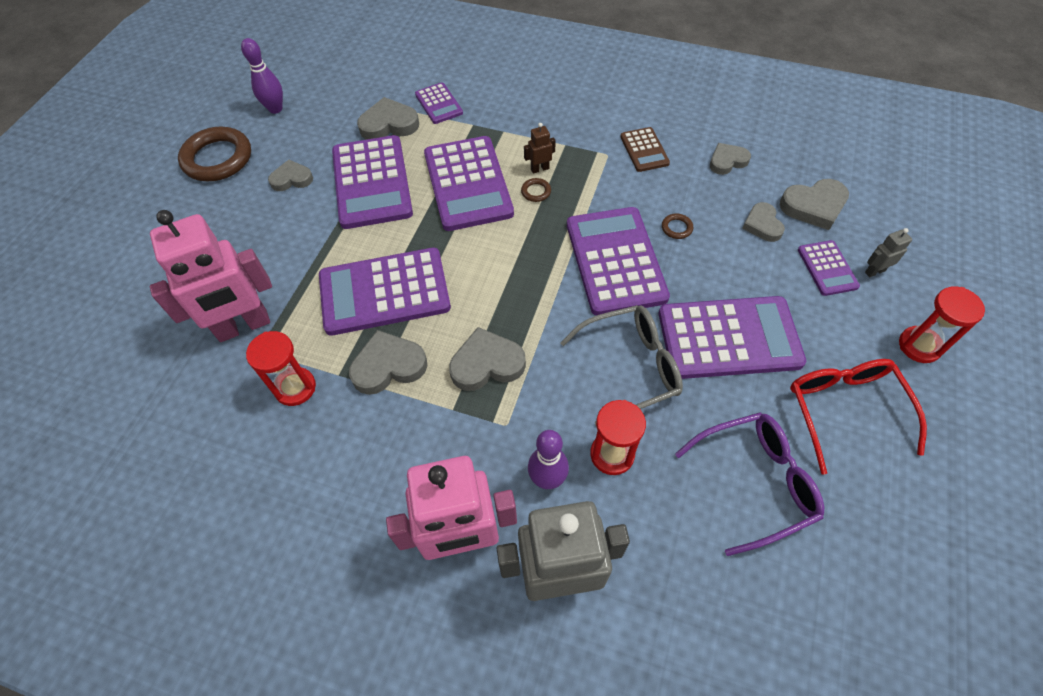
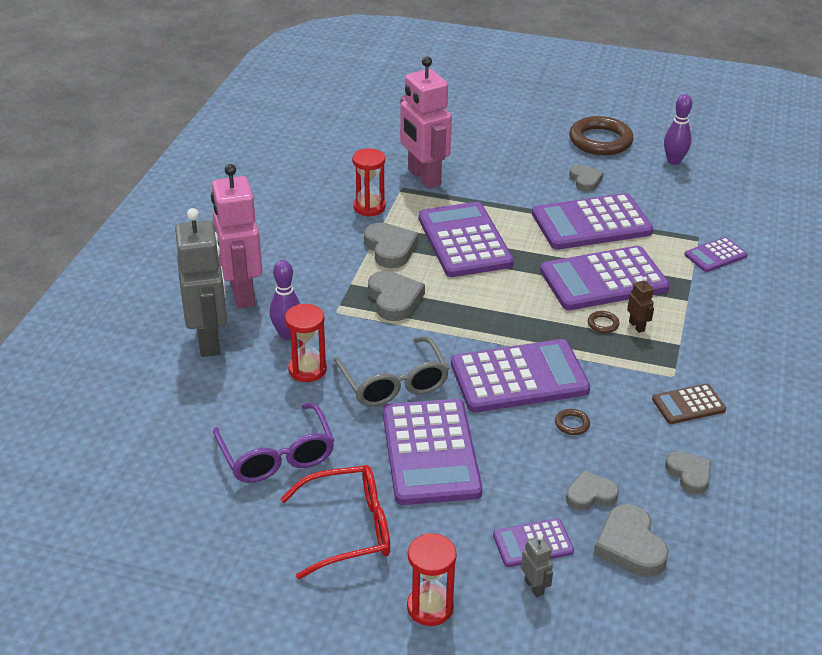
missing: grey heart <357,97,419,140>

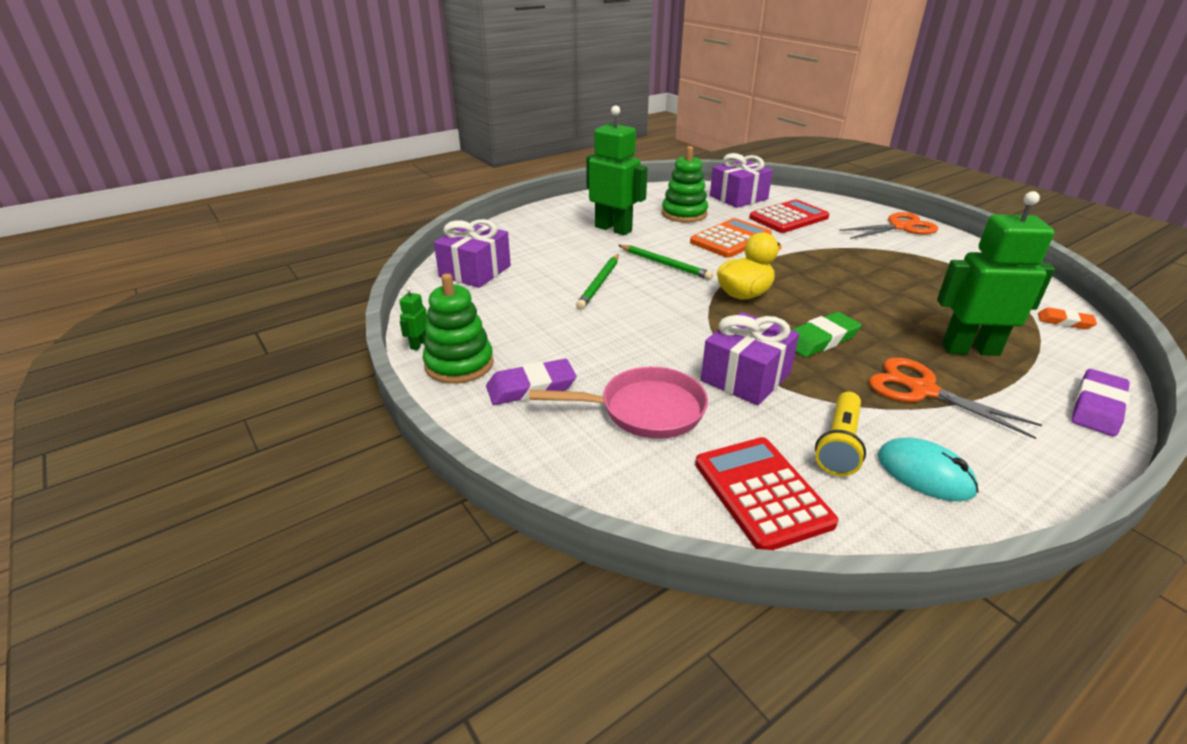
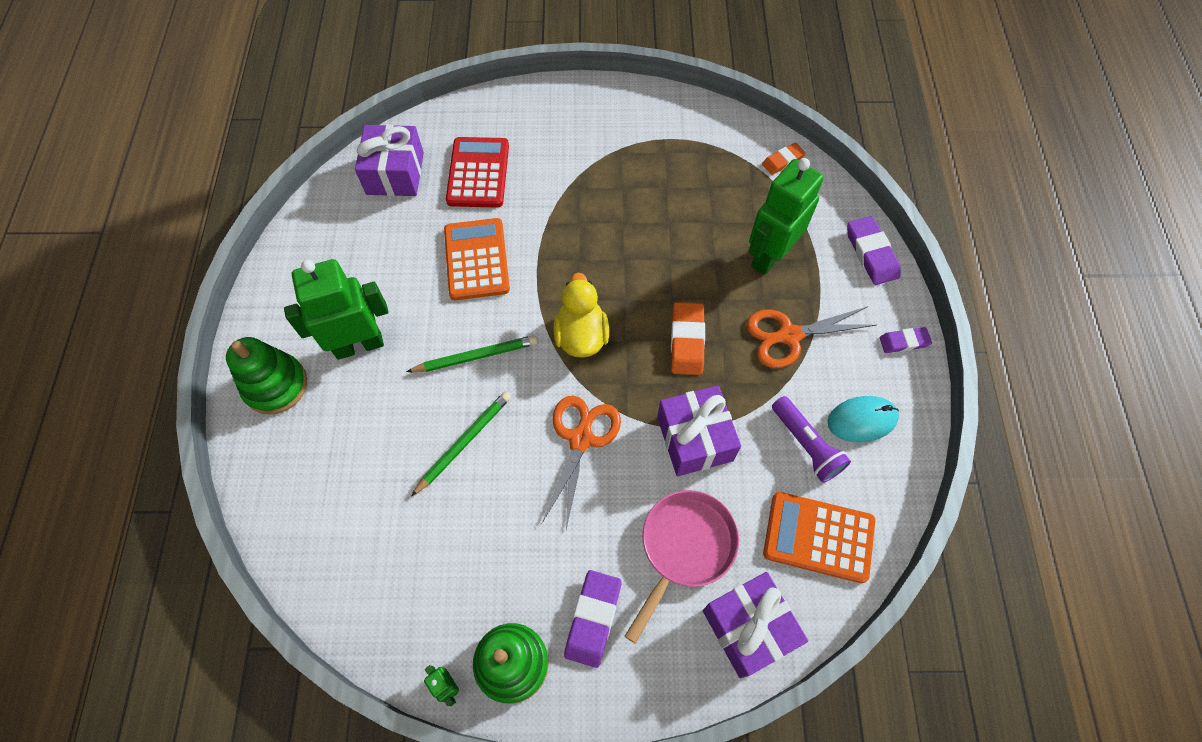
appeared: purple eraser <879,327,932,353>
relocated: green stacking toy <662,146,708,222> to <226,337,307,415>; orange scissors <839,212,938,239> to <542,396,621,530>; purple gift <434,219,511,288> to <703,572,808,678>
colour: green eraser <792,312,861,357> to orange eraser <671,302,705,375>; red calculator <695,437,838,550> to orange calculator <763,492,875,583>; yellow flashlight <815,392,866,476> to purple flashlight <772,396,851,483>
spun: green pencil <576,254,619,310> = <411,391,511,497> 105 degrees counterclockwise

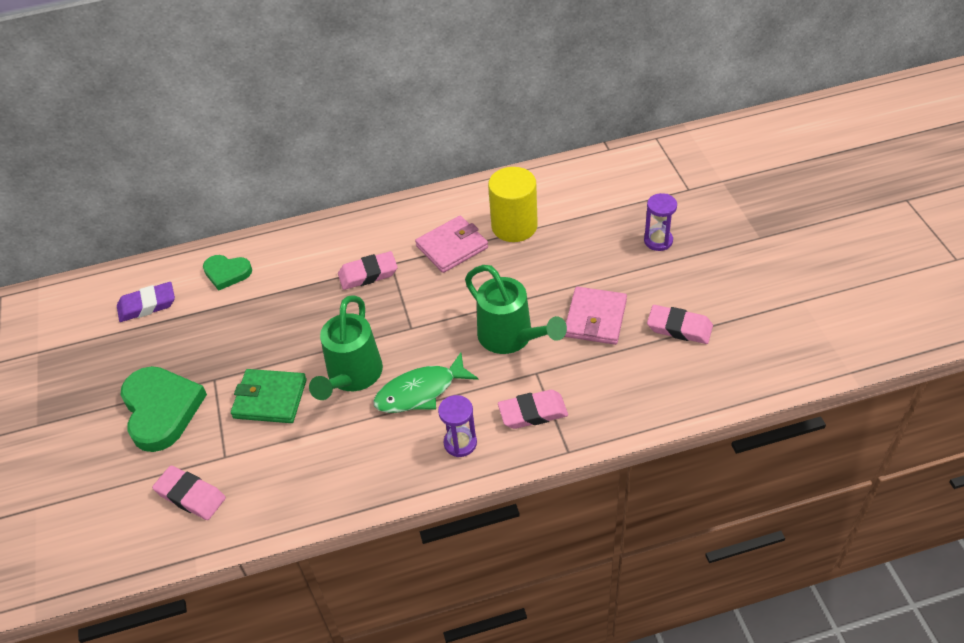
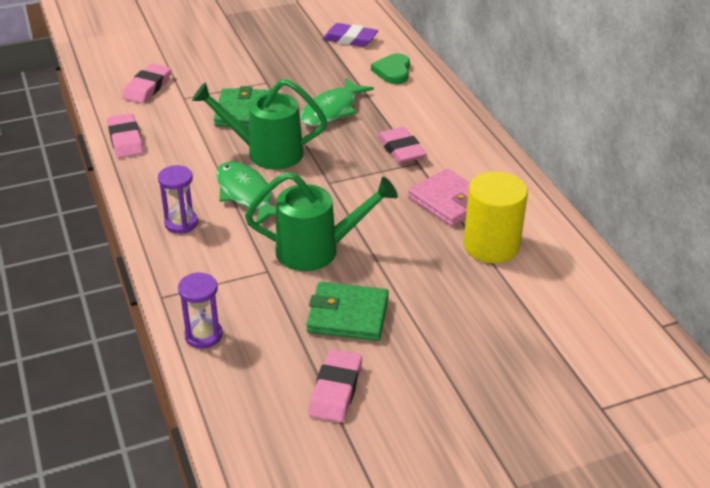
missing: green heart <120,366,207,452>
appeared: green fish <300,78,374,126>
relocated: pink eraser <498,390,568,429> to <107,113,144,158>; purple hourglass <644,193,677,251> to <178,272,223,349>
colour: pink wallet <565,287,627,345> to green wallet <307,282,389,341>
spun: green watering can <465,265,567,354> = <245,172,398,271> 135 degrees counterclockwise; purple eraser <117,282,175,322> = <323,23,378,47> 45 degrees counterclockwise

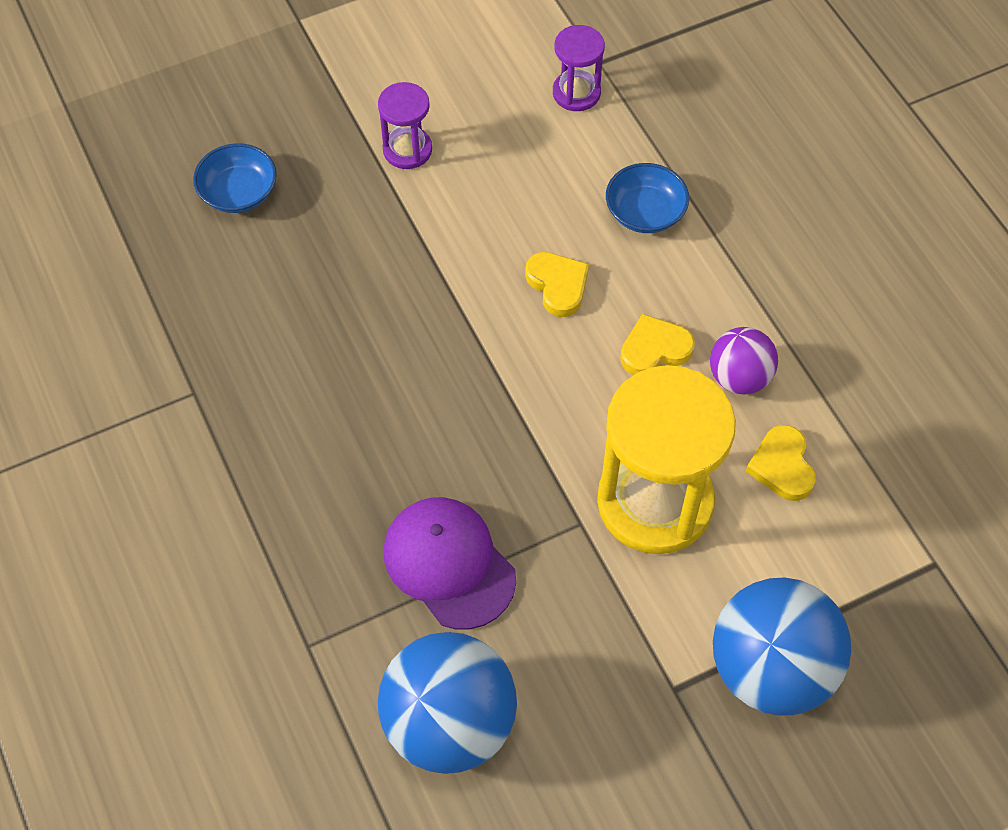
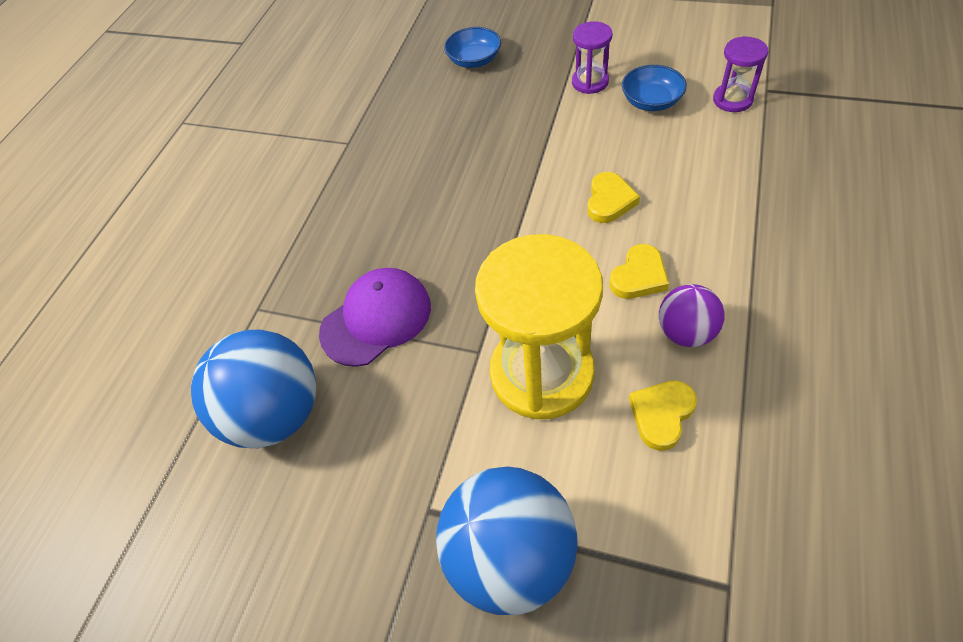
relocated: blue bowl <606,163,689,233> to <622,65,687,111>
spun: purple cap <384,497,516,630> = <319,268,431,367> 45 degrees clockwise; yellow heart <620,314,695,375> = <609,244,669,299> 105 degrees clockwise

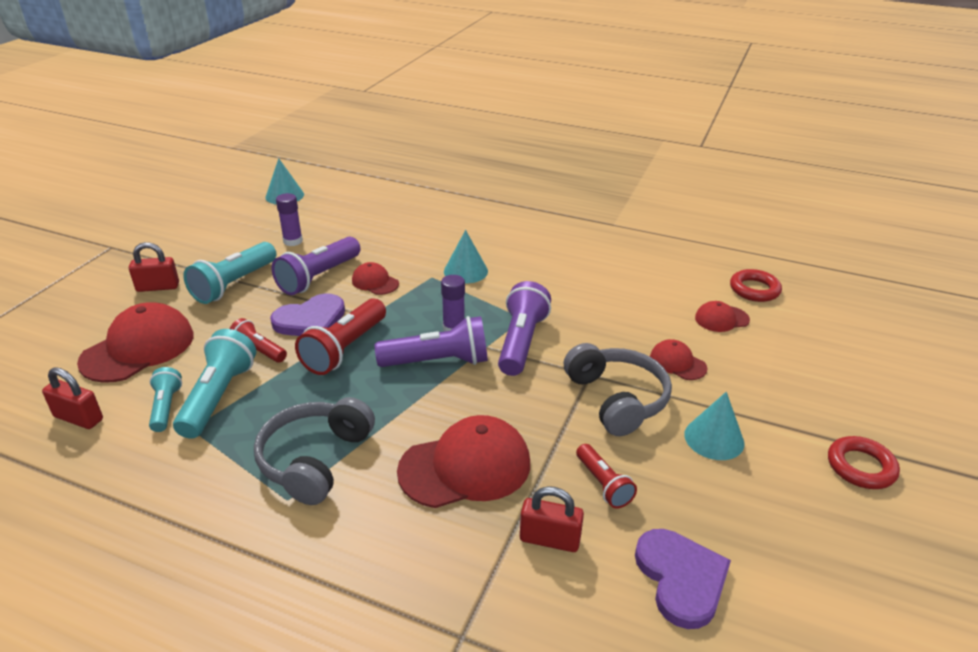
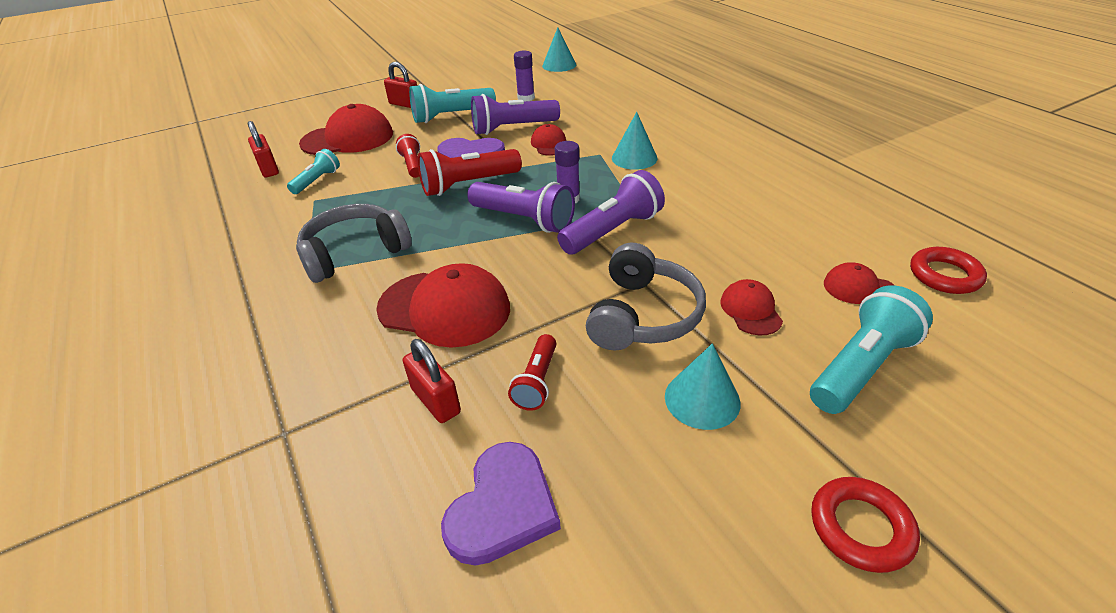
relocated: turquoise flashlight <173,329,256,439> to <810,285,933,414>

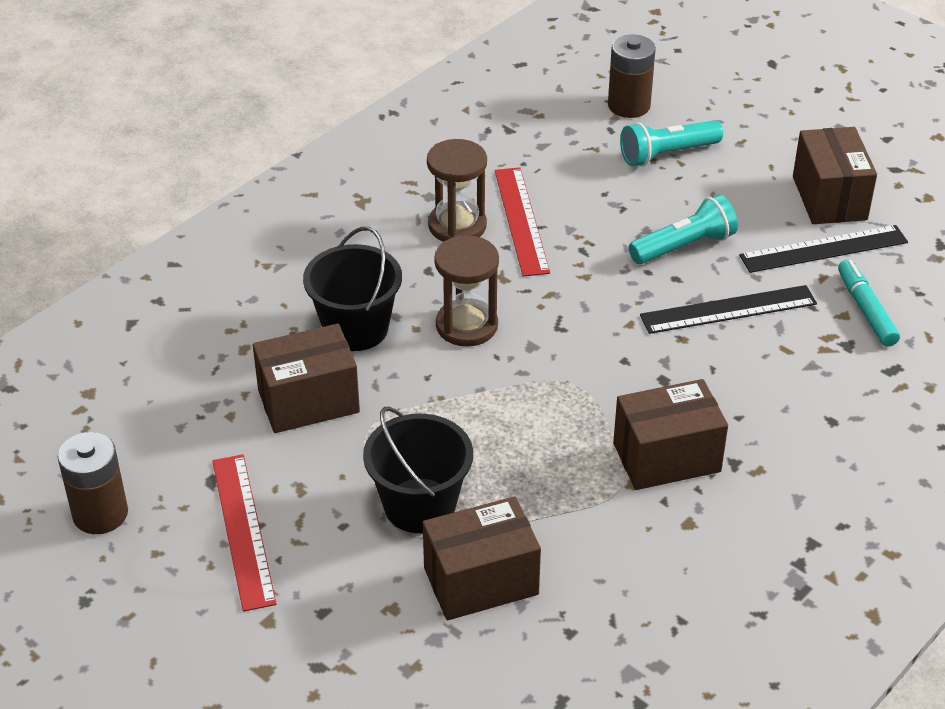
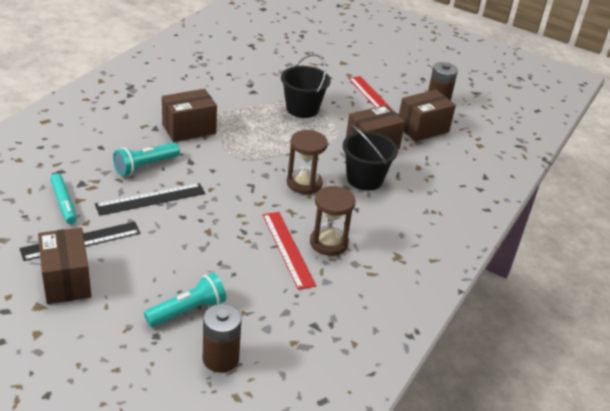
relocated: turquoise flashlight <629,194,738,264> to <113,142,180,176>; brown box <423,496,541,620> to <399,90,456,142>

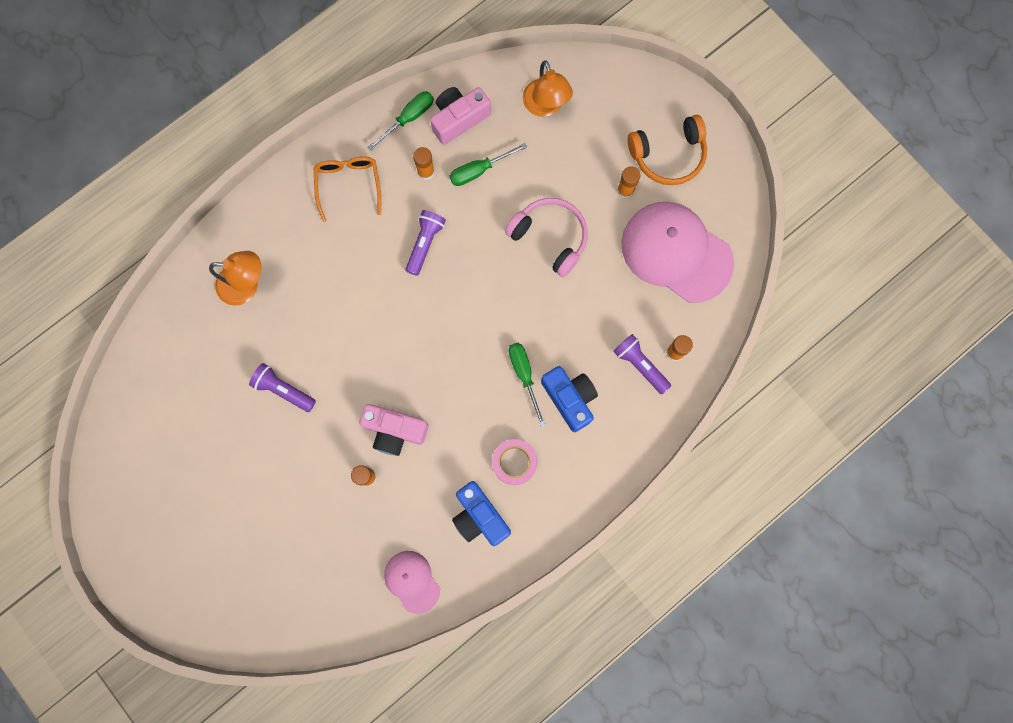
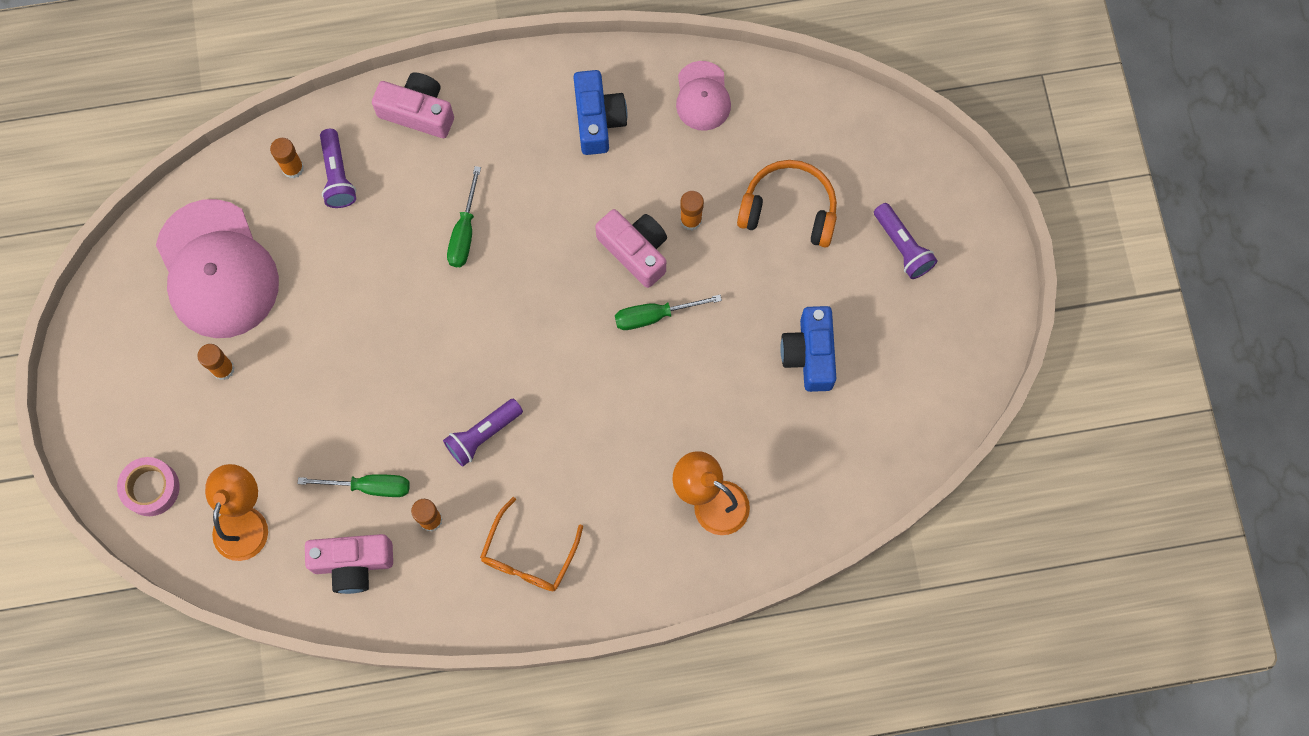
missing: pink headphones <505,198,588,277>
appeared: pink camera <372,73,454,138>
relocated: pink tape <492,439,537,485> to <117,457,180,516>; green screwdriver <368,91,434,150> to <615,295,722,330>; orange headphones <628,115,707,185> to <737,160,837,248>; blue camera <541,366,598,432> to <780,306,836,392>; purple flashlight <249,363,316,412> to <874,203,937,279>

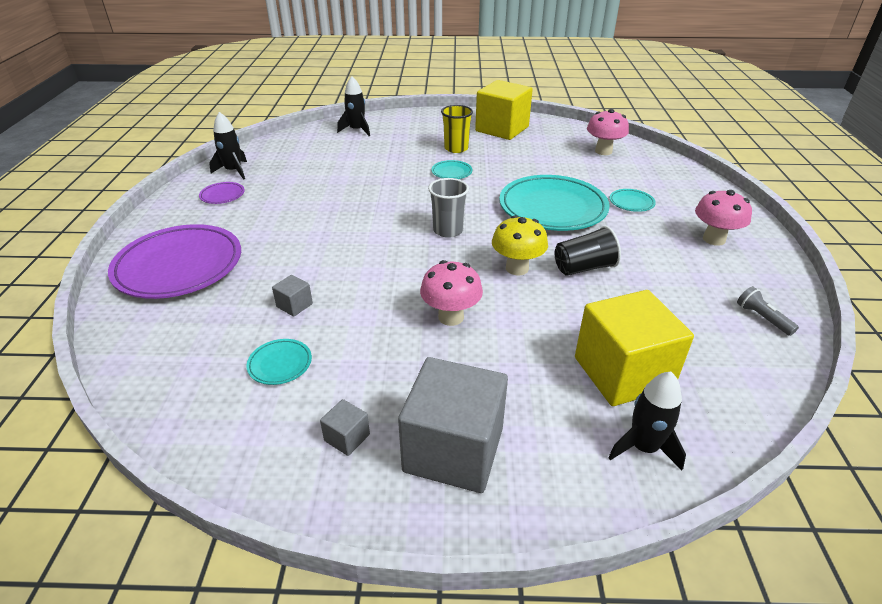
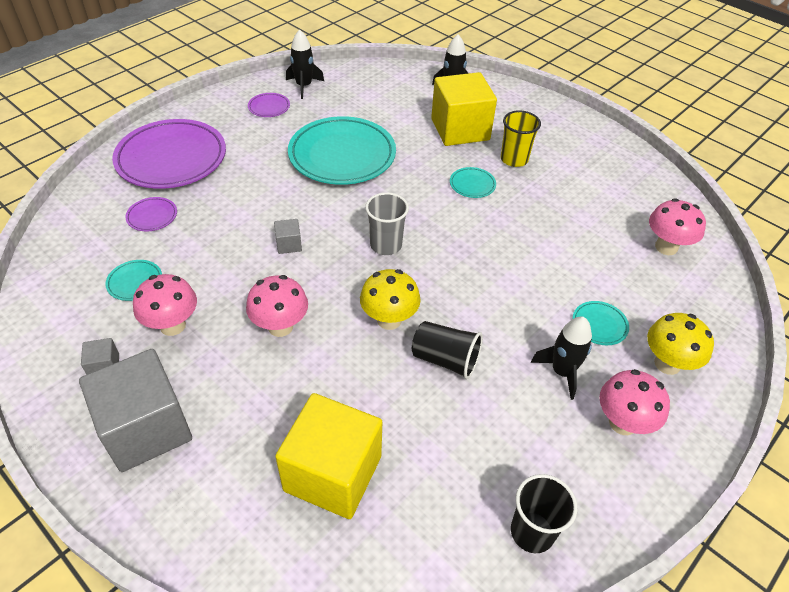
appeared: purple plate <125,197,177,231>; pink mushroom <133,274,197,336>; yellow mushroom <647,313,714,375>
relocated: grey cube <272,275,313,317> to <274,219,302,254>; turquoise plate <499,175,610,231> to <288,116,396,185>; yellow cube <475,80,533,140> to <431,72,497,146>; black rocket <608,371,686,470> to <531,317,592,400>
exchanged: grey flashlight <737,286,799,336> to black cup <511,474,577,553>

